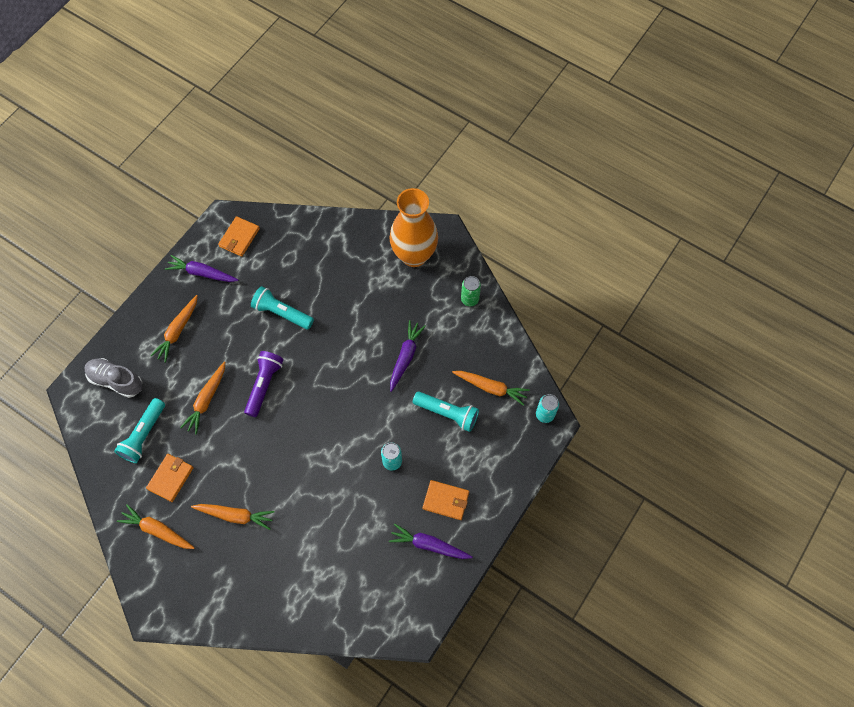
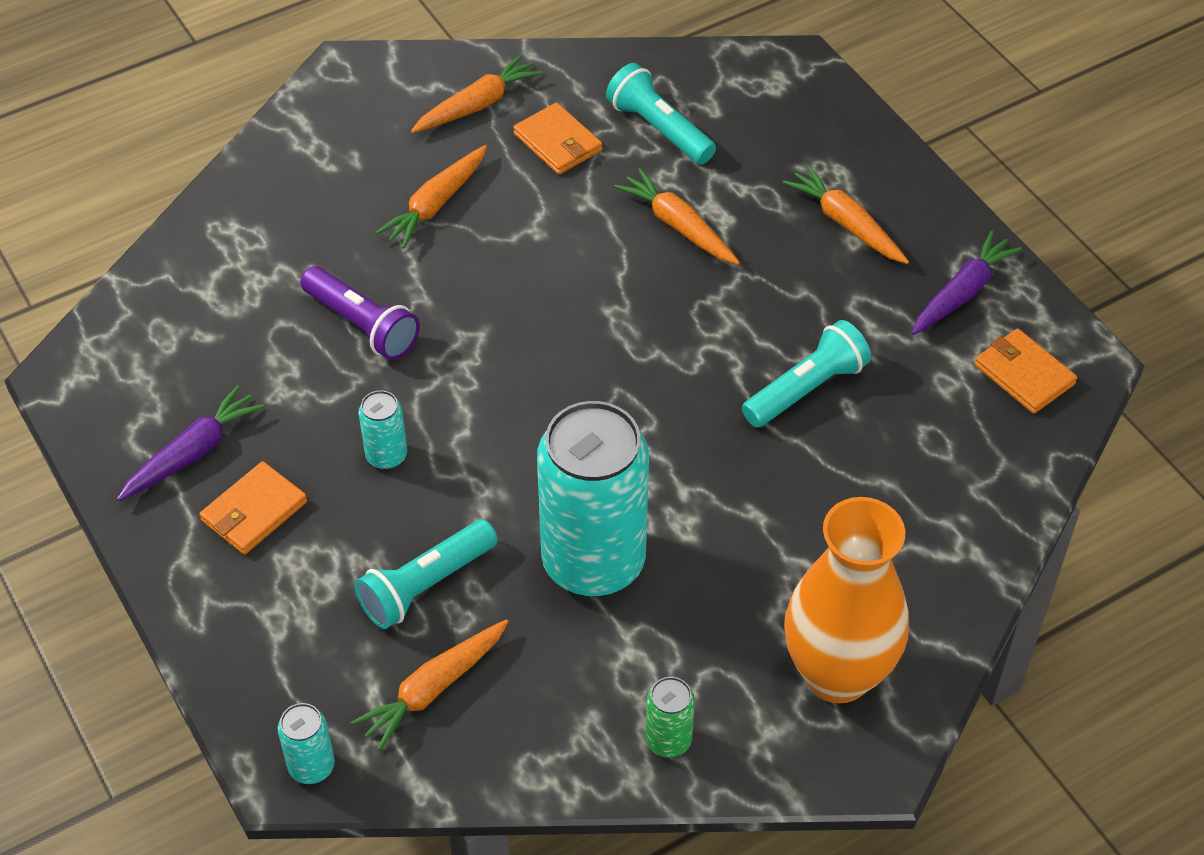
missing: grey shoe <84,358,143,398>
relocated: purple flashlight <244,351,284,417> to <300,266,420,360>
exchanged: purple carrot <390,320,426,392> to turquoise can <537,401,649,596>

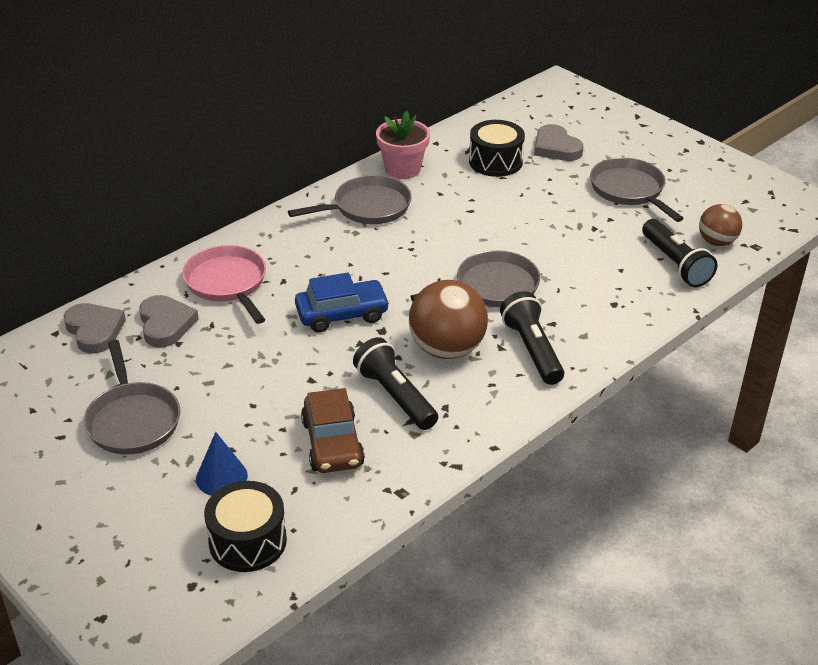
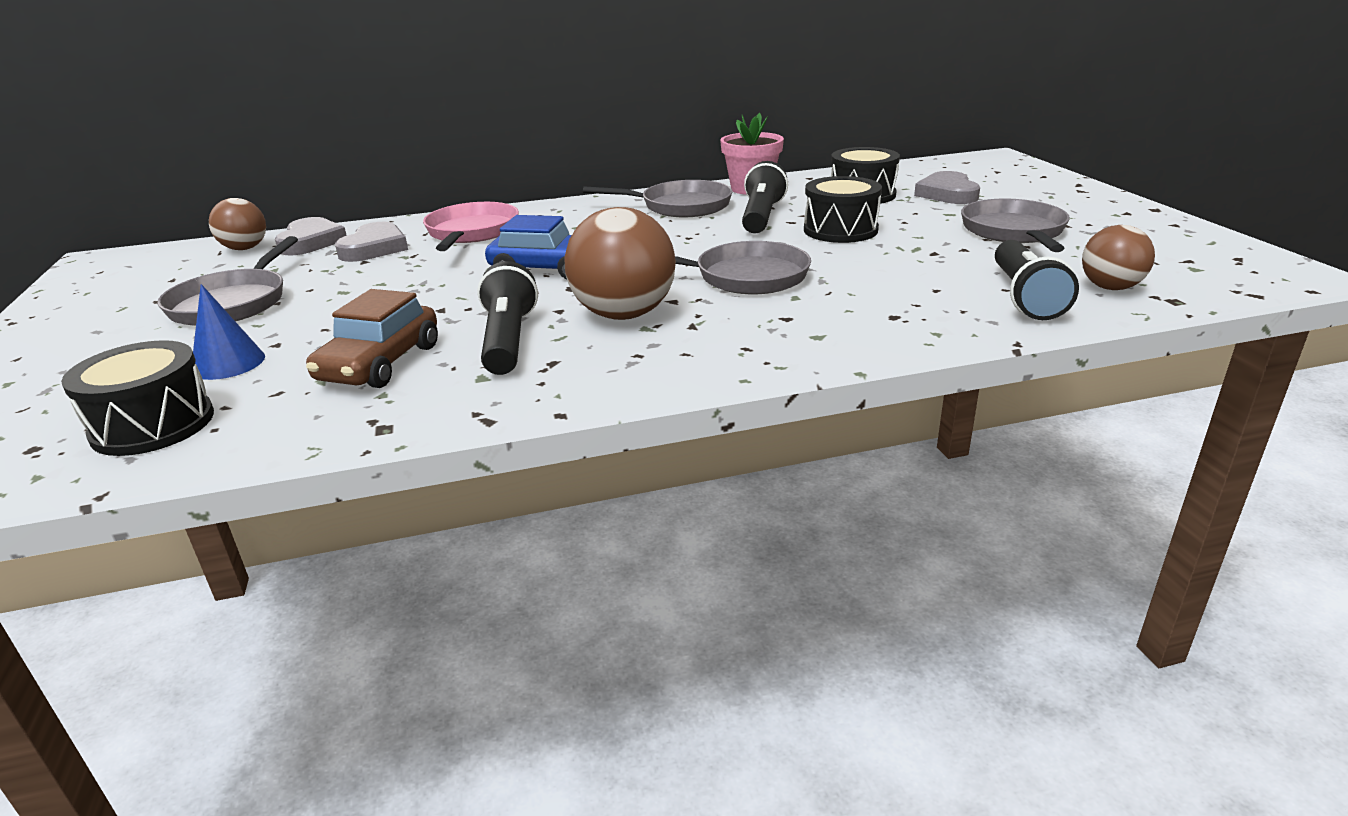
appeared: brown ball <209,198,266,250>; black drum <804,176,882,243>
relocated: black flashlight <500,291,564,385> to <742,161,788,233>

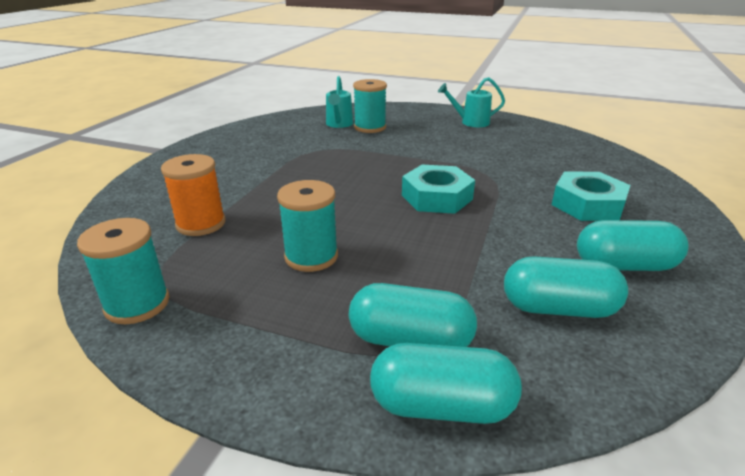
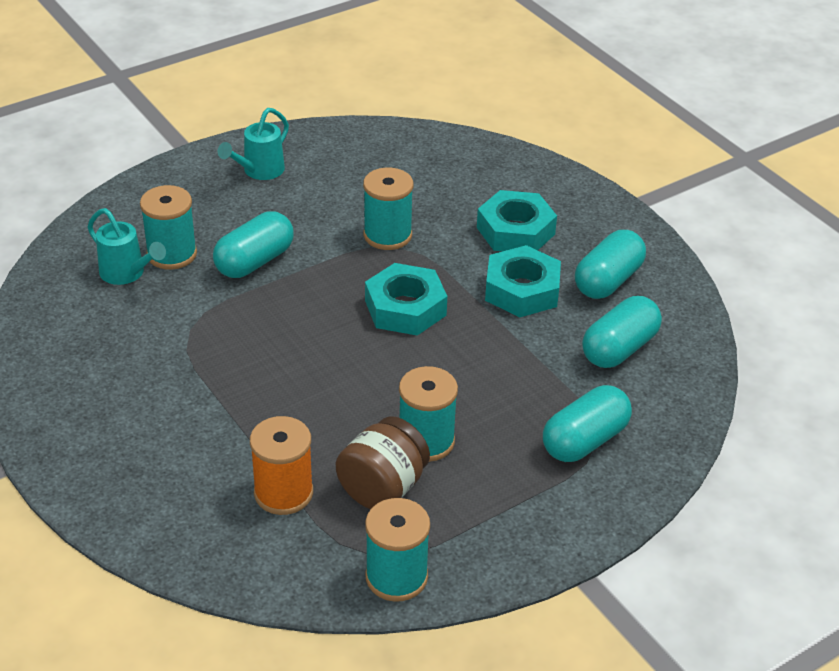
appeared: brown jar <336,416,430,509>; turquoise spool <363,167,413,250>; turquoise nut <485,245,561,317>
relocated: turquoise capsule <370,343,522,424> to <213,211,294,278>

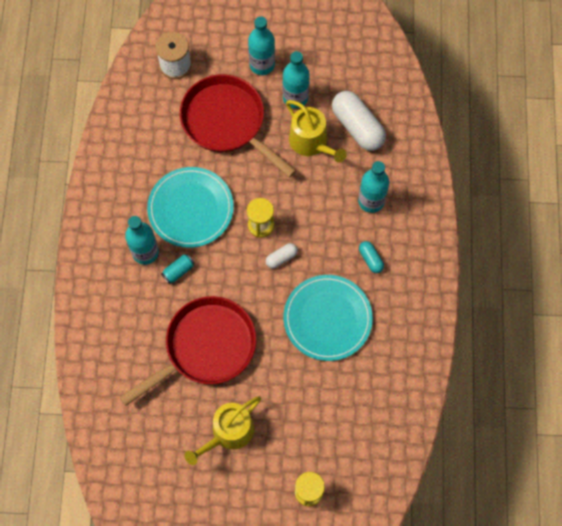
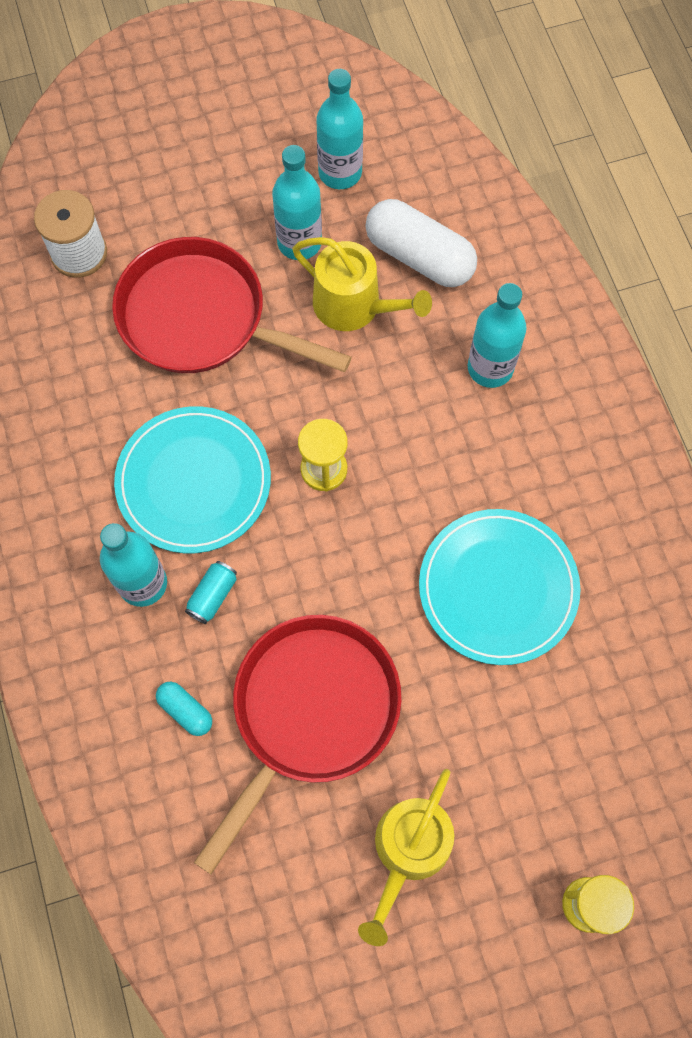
missing: white capsule <266,243,298,269>
relocated: turquoise capsule <359,241,384,273> to <156,682,212,736>; turquoise bottle <248,16,275,75> to <316,69,363,189>

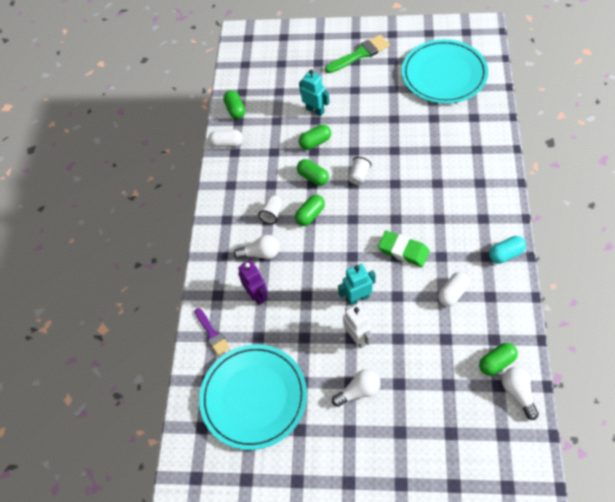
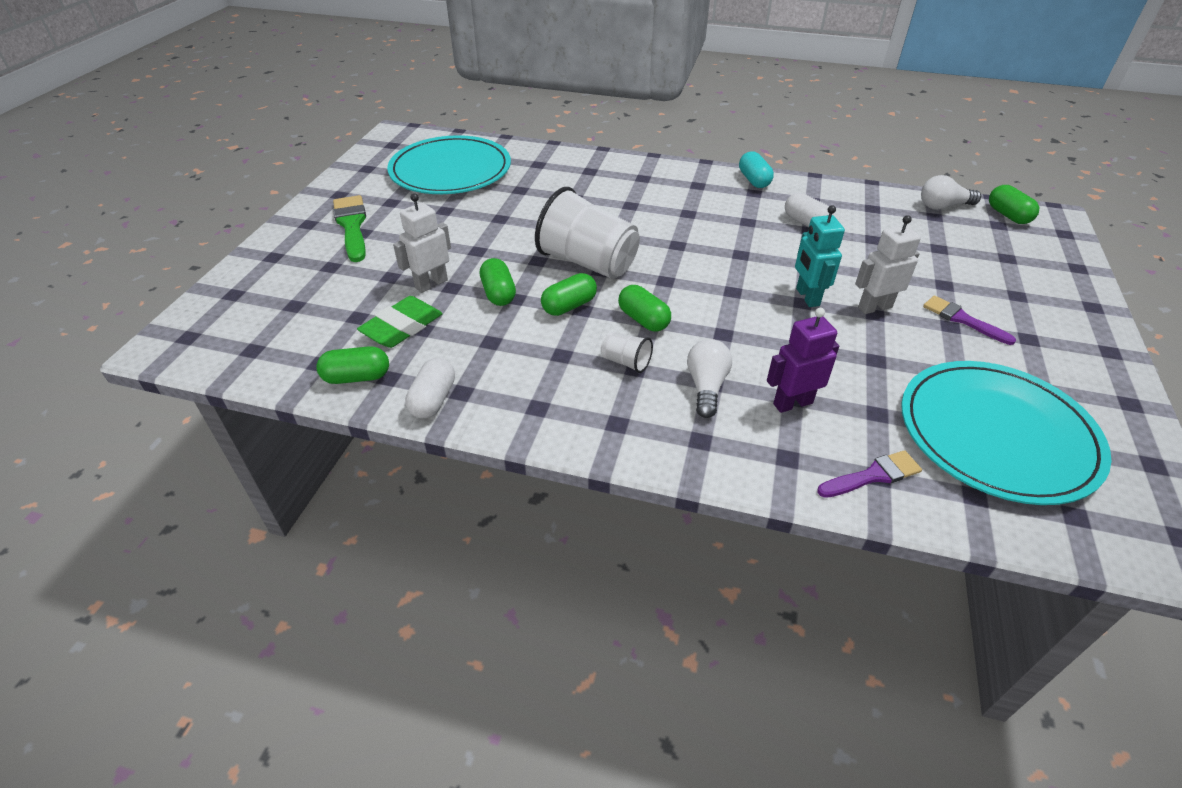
relocated: green eraser <378,231,430,267> to <357,296,443,348>; green capsule <479,343,518,376> to <989,185,1039,224>
exchanged: white light bulb <332,369,381,407> to purple brush <923,296,1016,345>
colour: turquoise robot <299,69,330,116> to white robot <393,193,451,293>
size: white cup <348,157,371,185> = <535,187,640,279> x2.30

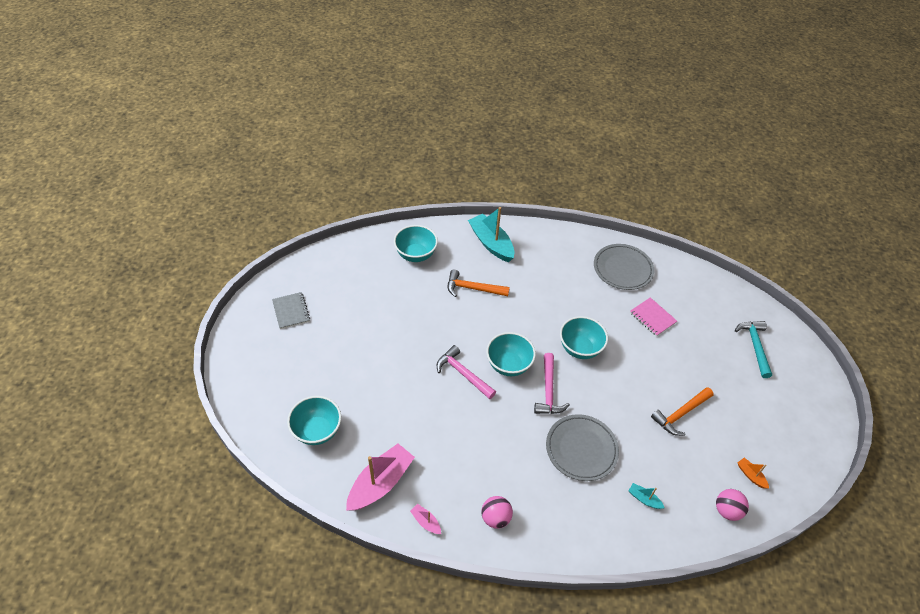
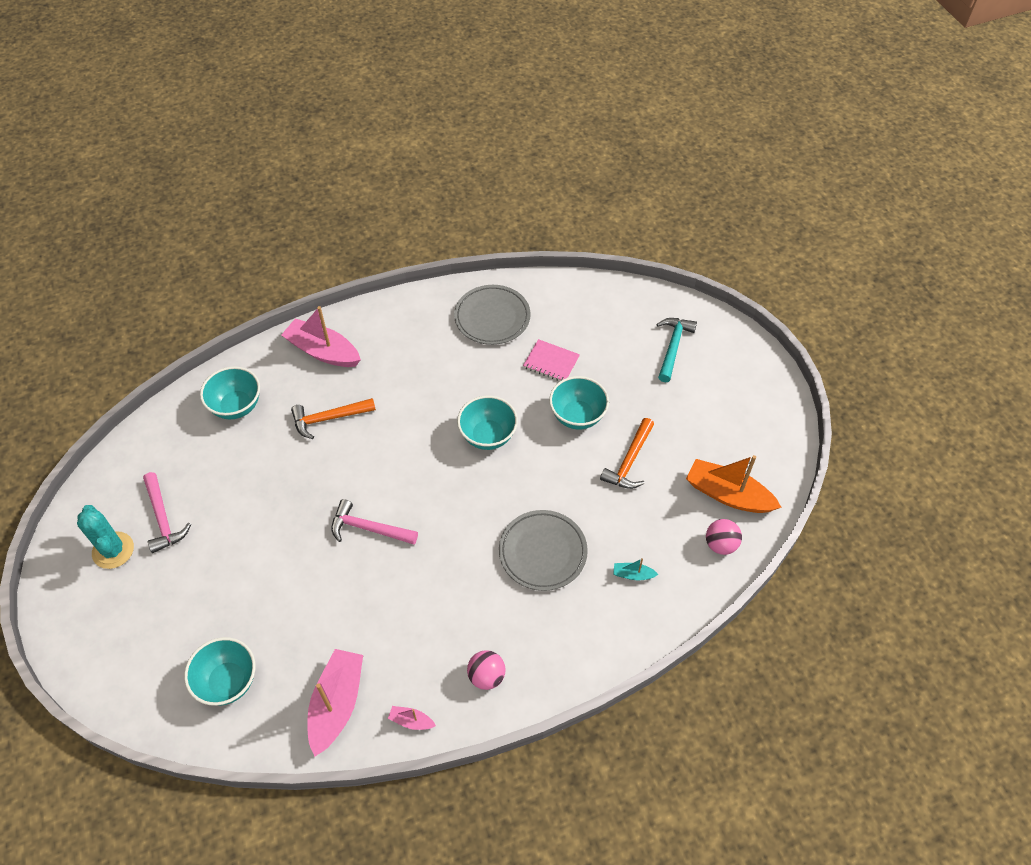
relocated: pink hammer <534,353,570,414> to <143,472,191,553>; turquoise bowl <486,332,536,376> to <549,376,609,430>
exchanged: grey notebook <272,292,310,329> to turquoise cactus <77,505,134,569>
colour: turquoise boat <468,207,514,262> to pink boat <281,306,361,367>
spun: turquoise hammer <735,321,772,378> = <657,318,697,382> 45 degrees clockwise
size: orange boat <738,458,769,489> = <686,455,782,513> x2.23

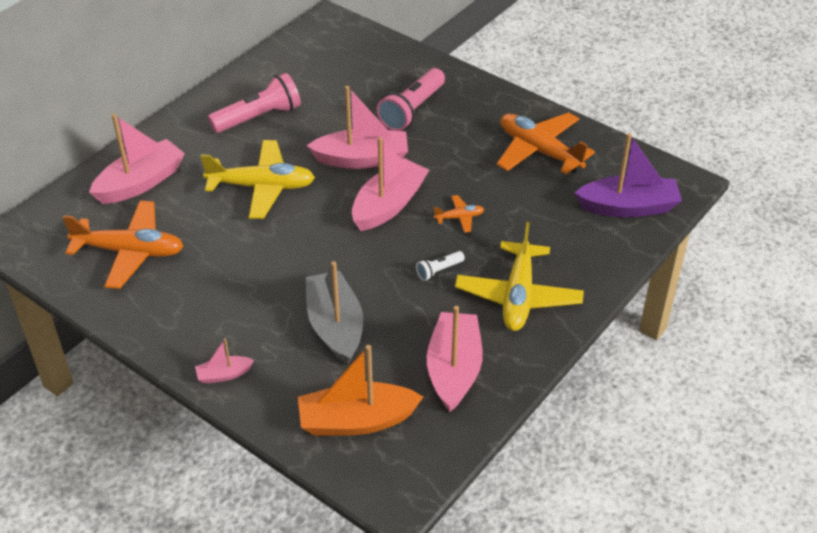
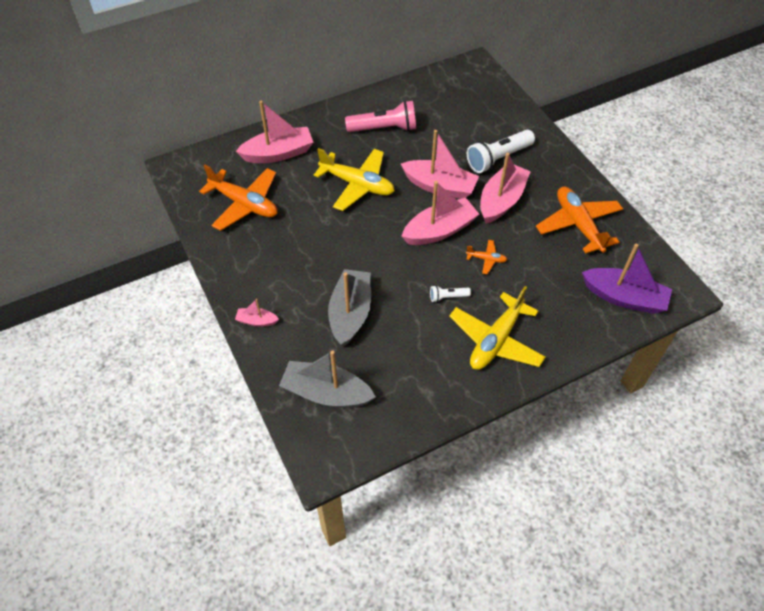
relocated: pink boat <427,306,483,412> to <480,153,531,224>
colour: orange boat <298,345,423,436> to grey boat <279,350,376,408>; pink flashlight <376,68,445,131> to white flashlight <467,130,535,173>

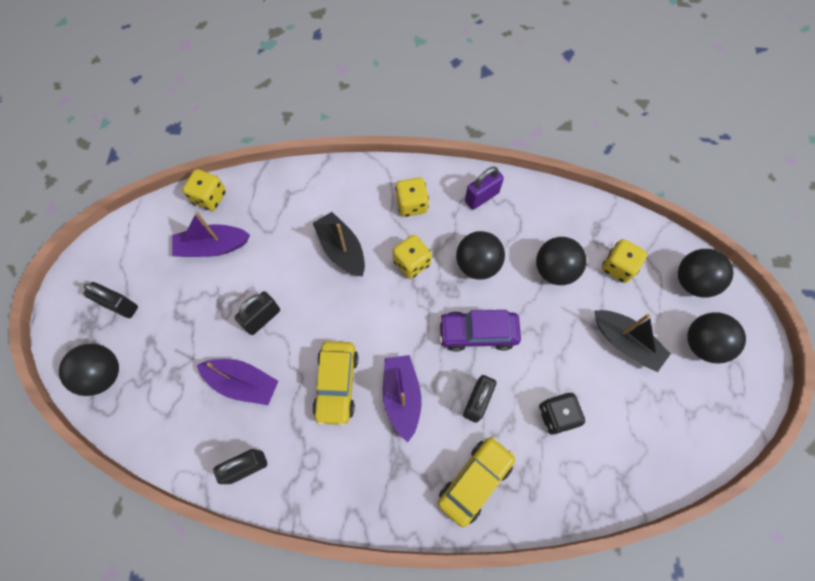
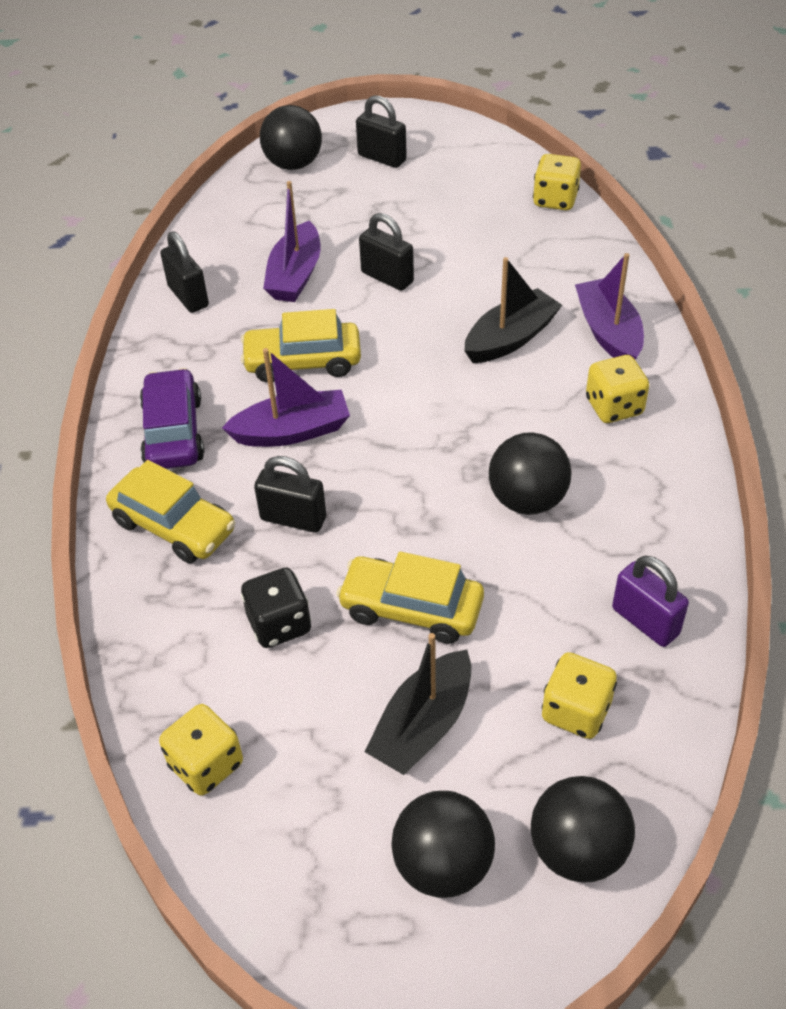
missing: black ball <536,237,586,285>
appeared: yellow car <336,551,484,644>
relocated: purple car <438,310,521,352> to <140,368,204,469>; yellow dice <393,235,432,279> to <159,704,243,796>; purple boat <172,212,250,257> to <575,253,644,359>; purple padlock <465,167,504,210> to <612,556,689,647>
spun: black padlock <83,282,138,318> = <356,95,407,168> 75 degrees counterclockwise

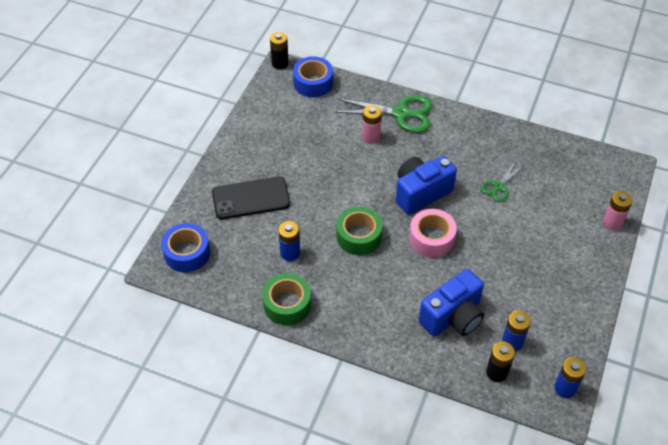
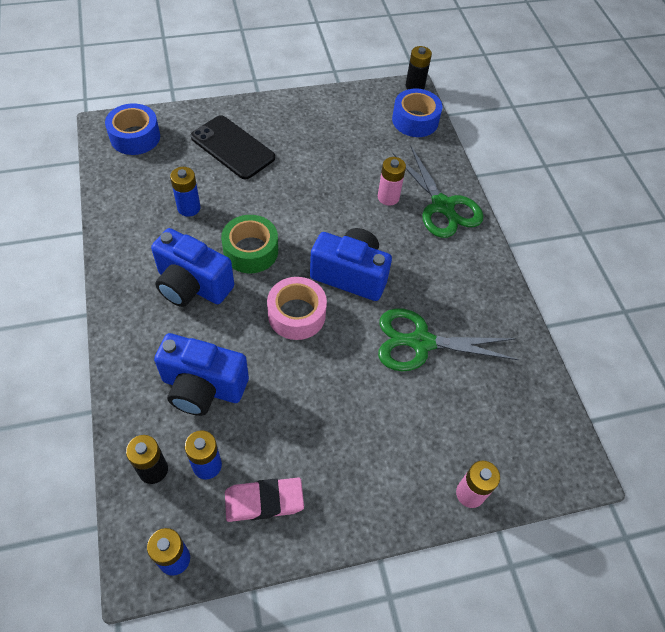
missing: green tape <262,273,311,325>
appeared: blue camera <151,228,234,307>; pink eraser <225,478,304,522>
size: green scissors <480,162,523,202> = <378,308,519,371> x1.83

